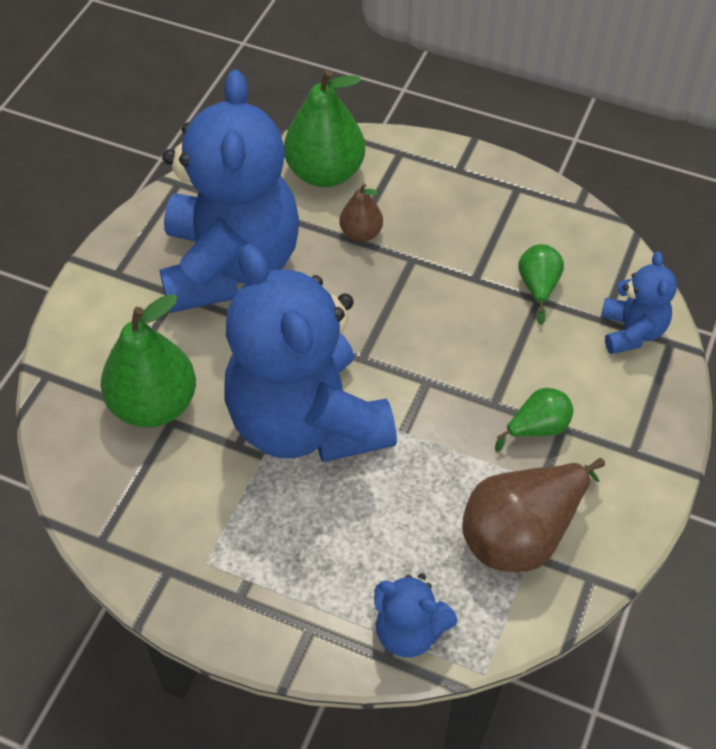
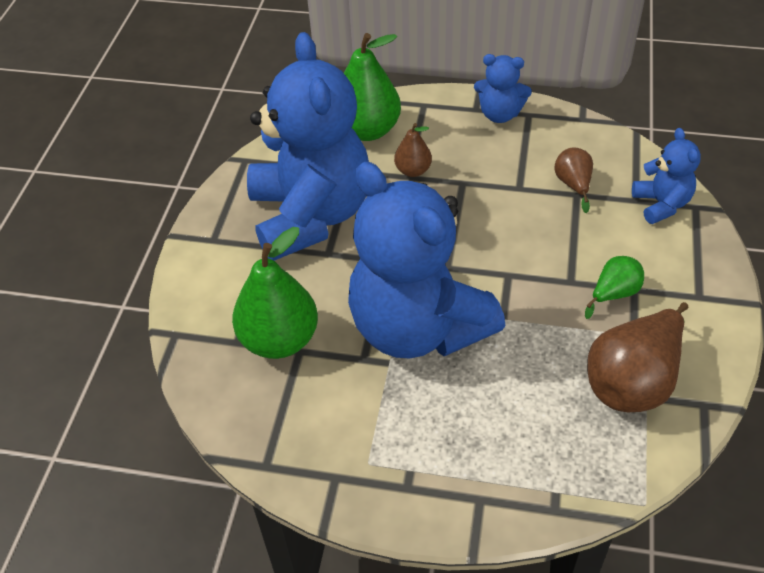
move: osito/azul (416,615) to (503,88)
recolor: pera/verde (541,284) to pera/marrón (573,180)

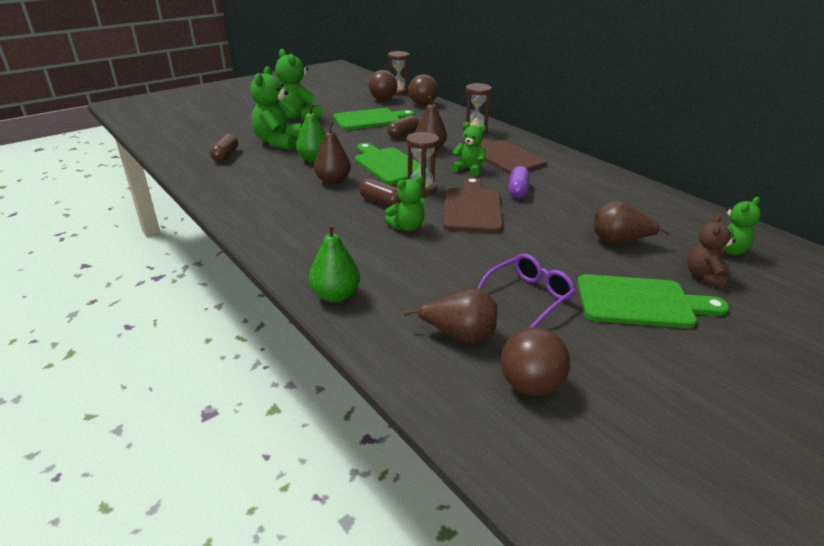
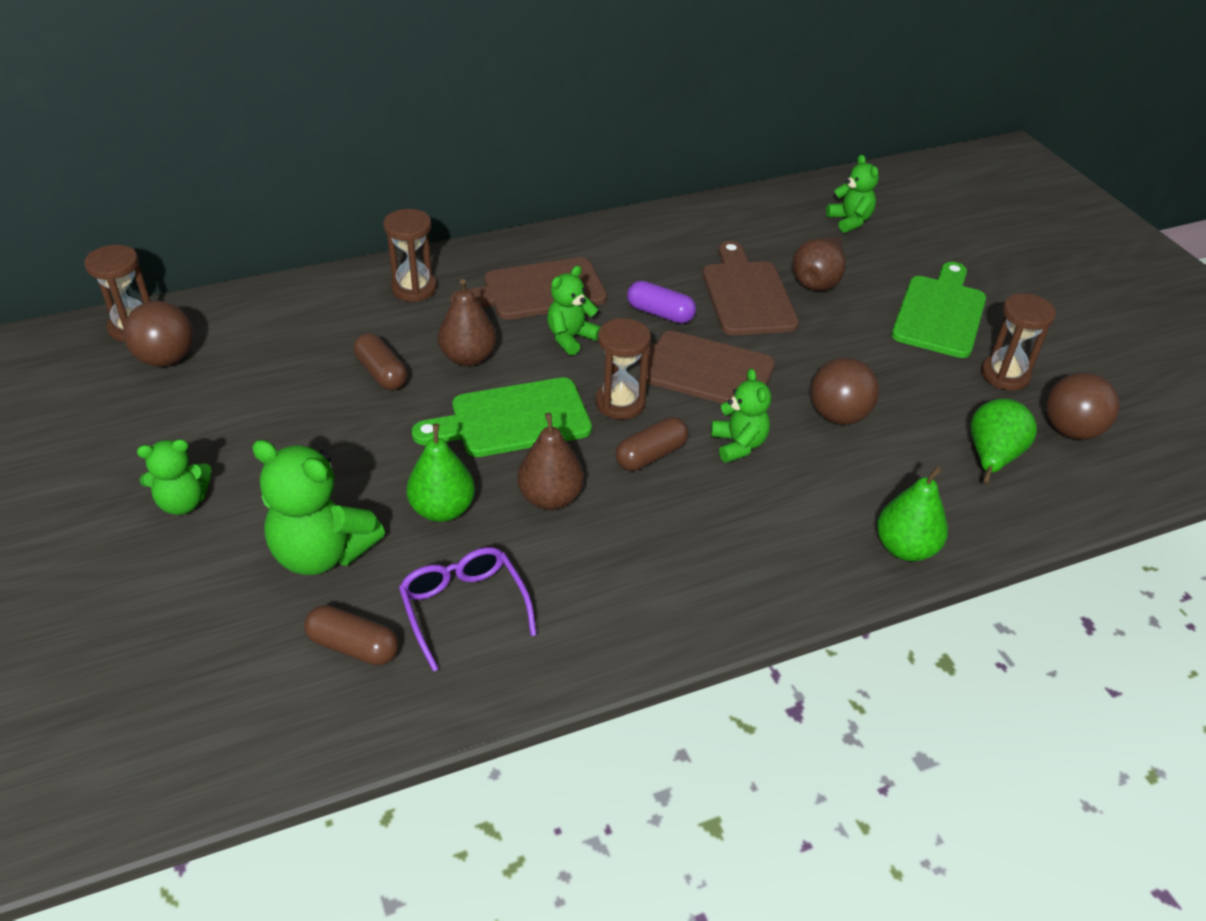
delete: tabla de cortar/verde (374,119); osito/marrón (711,251)
insert: tabla de cortar/marrón (750,288); reloj de arena/marrón (1018,341)
move: pelota/marrón (423,89) to (845,391); gafas/morado (527,290) to (468,609)
recolor: pera/marrón (451,316) to pera/verde (1003,441)
resize: osito/verde (298,84) = (174,477) x0.61

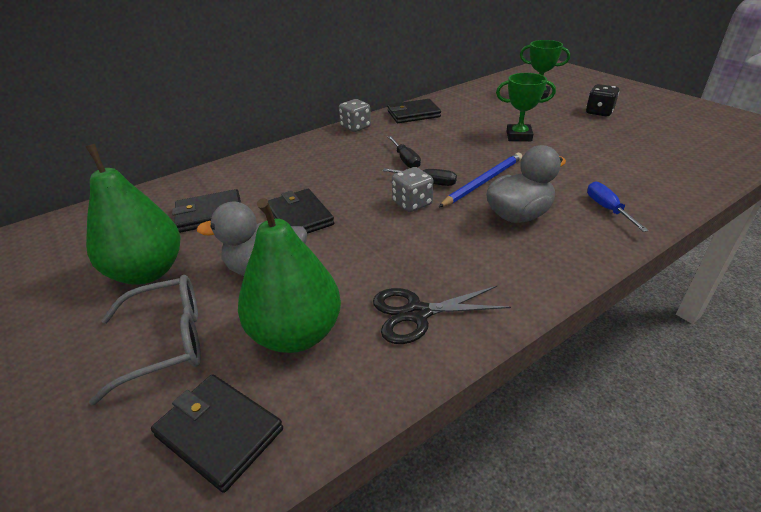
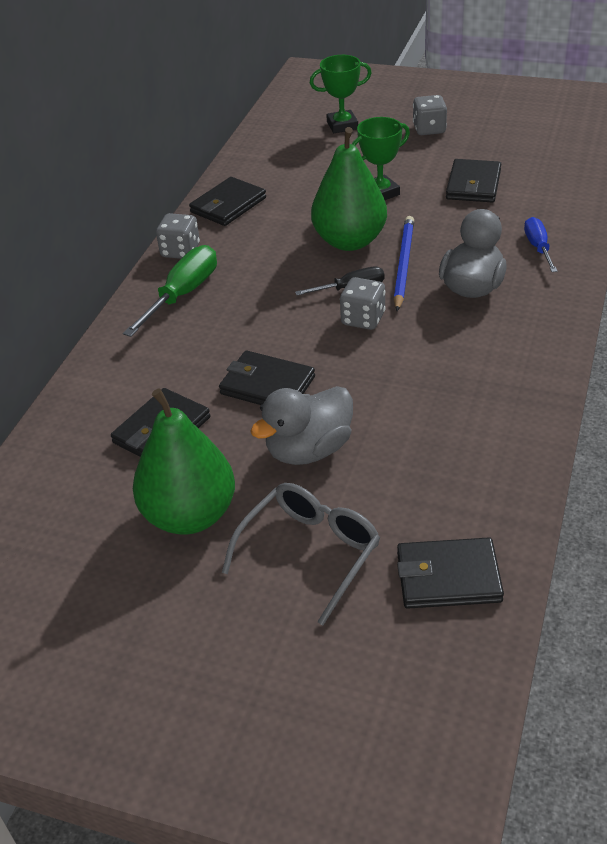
delete: tijeras/negro (442,315); destornillador/negro (404,152)
insert: destornillador/verde (170,291); cartera/negro (473,181)
move: pera/verde (289,275) to (349,189)
recolor: dado/negro (602,100) to dado/gris (430,115)
rotate: destornillador/azul (618,207) = (541,244) 45 degrees clockwise

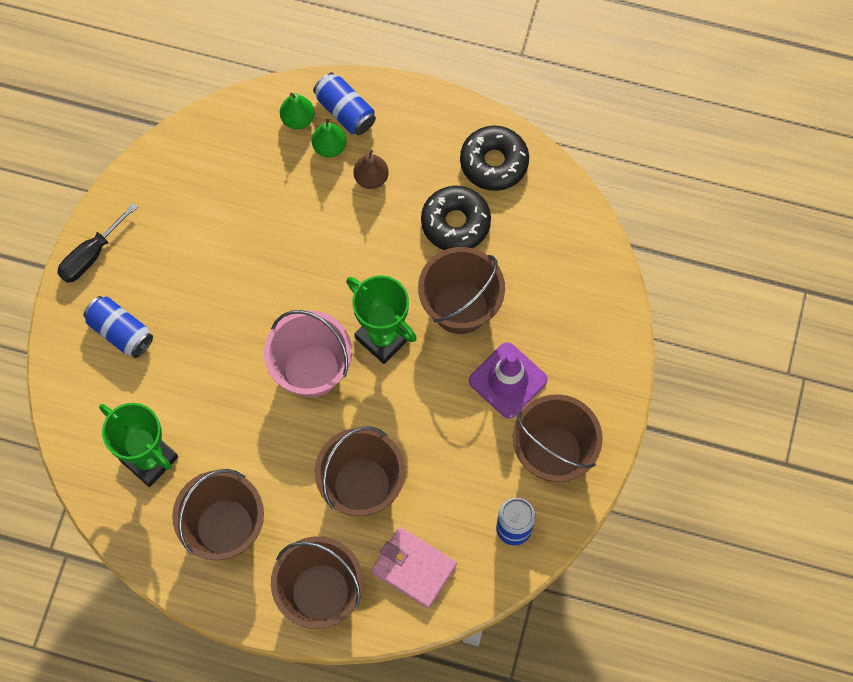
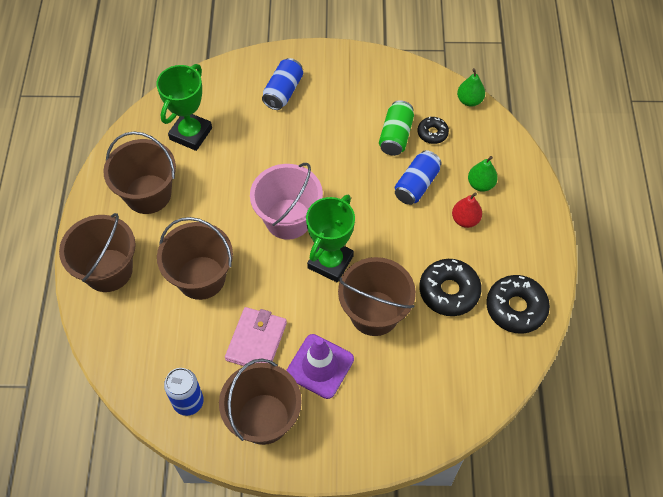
delete: destornillador/negro (97,242)
insert: lata/verde (396,128); rosquilla/negro (433,130)
move: pera/verde (297,111) to (471,87); lata/azul (344,103) to (418,177); cartera/rosa (414,568) to (256,336)
recolor: pera/marrón (371,169) to pera/rojo (467,210)

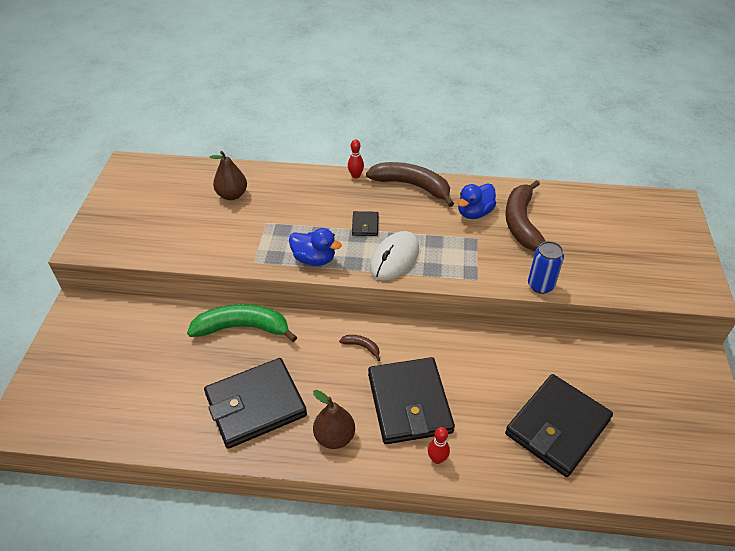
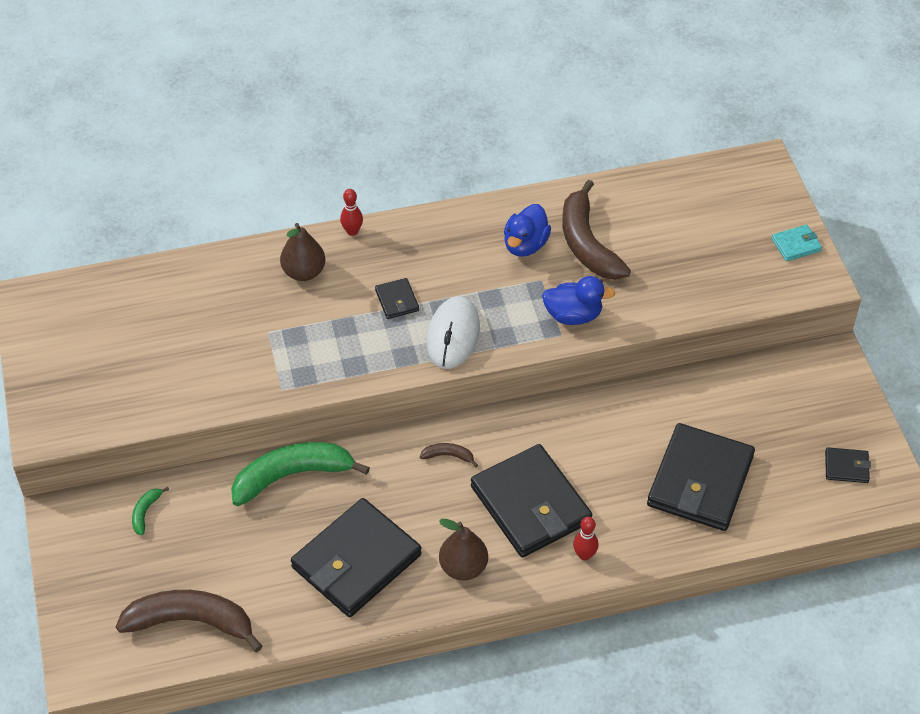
delete: lata/azul (546,267)
insert: plátano/verde (150,511); cartera/turquesa (797,243); cartera/negro (848,465)
move: pera/marrón (228,175) to (302,252); pato/azul (315,247) to (578,300); plátano/marrón (410,184) to (189,621)

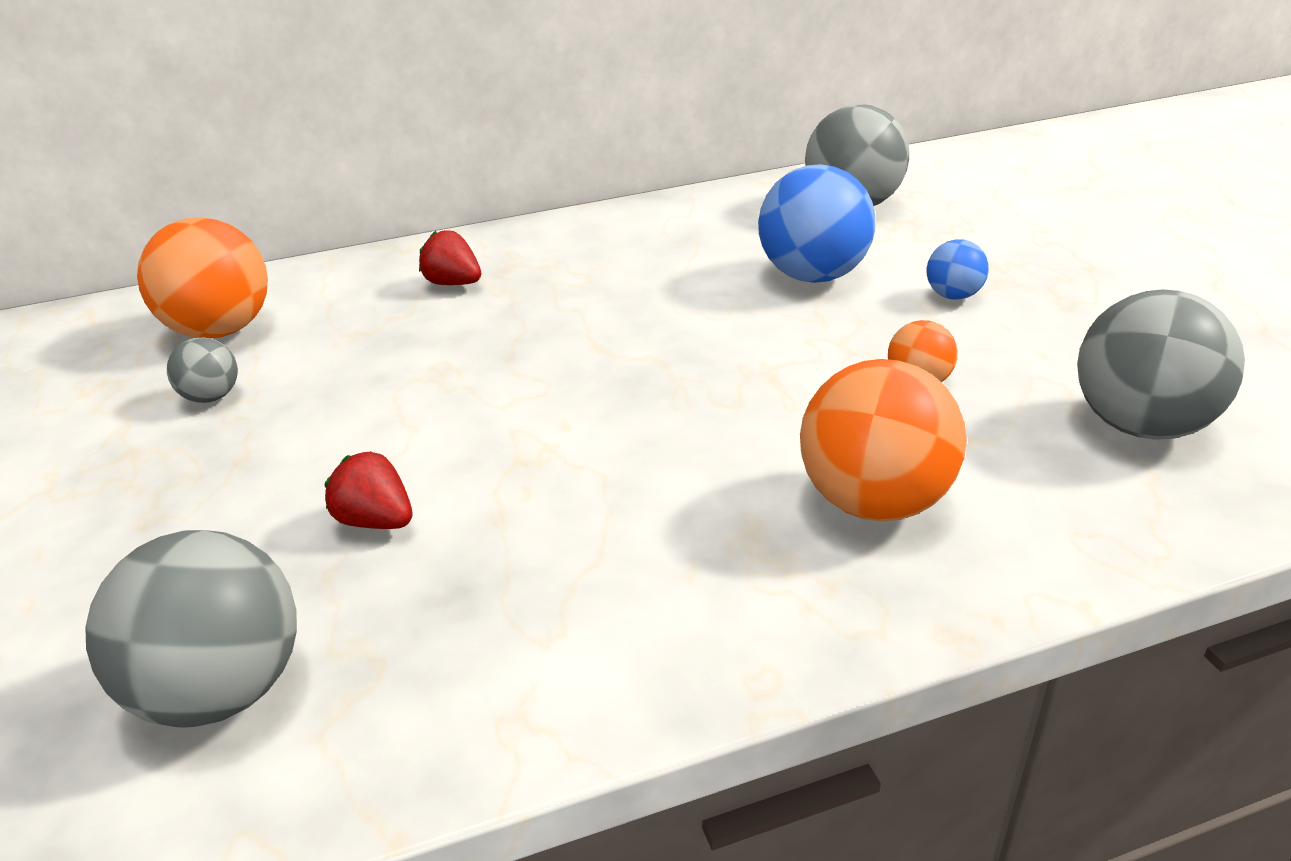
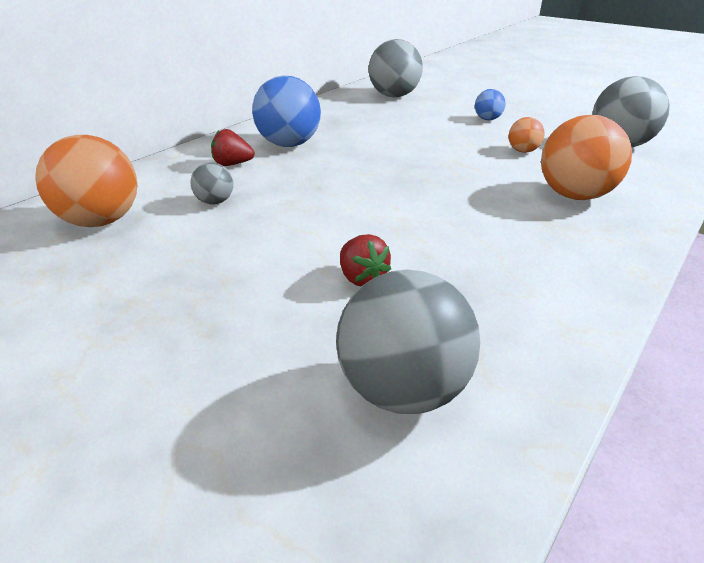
move: pelota/gris (202,370) to (211,183); pelota/azul (816,223) to (286,111)
rotate: fresa/rojo (368,490) = (365,260) 120 degrees counterclockwise

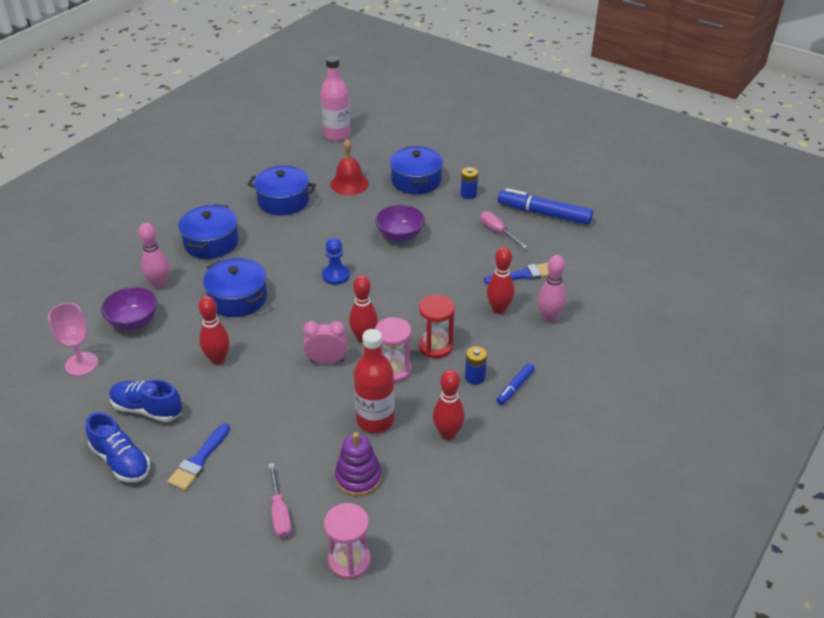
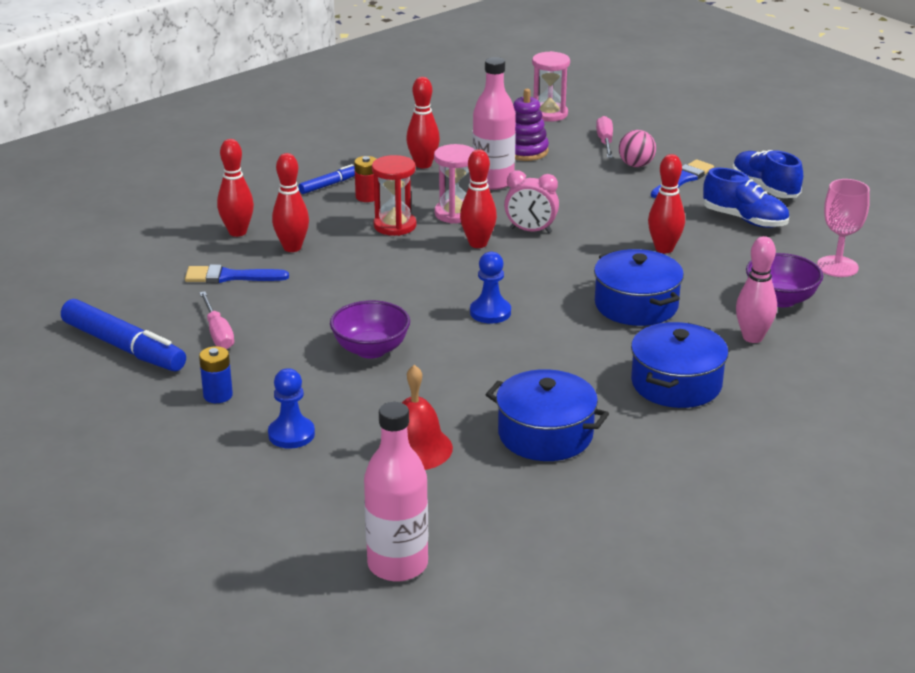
insert: pelota/rosa (637,148)
replace: olla/azul (416,170) to peón/azul (291,408)
recolor: botella/rojo (374,381) to botella/rosa (494,123); pila/azul (476,365) to pila/rojo (365,179); bolo/rosa (552,288) to bolo/rojo (235,188)

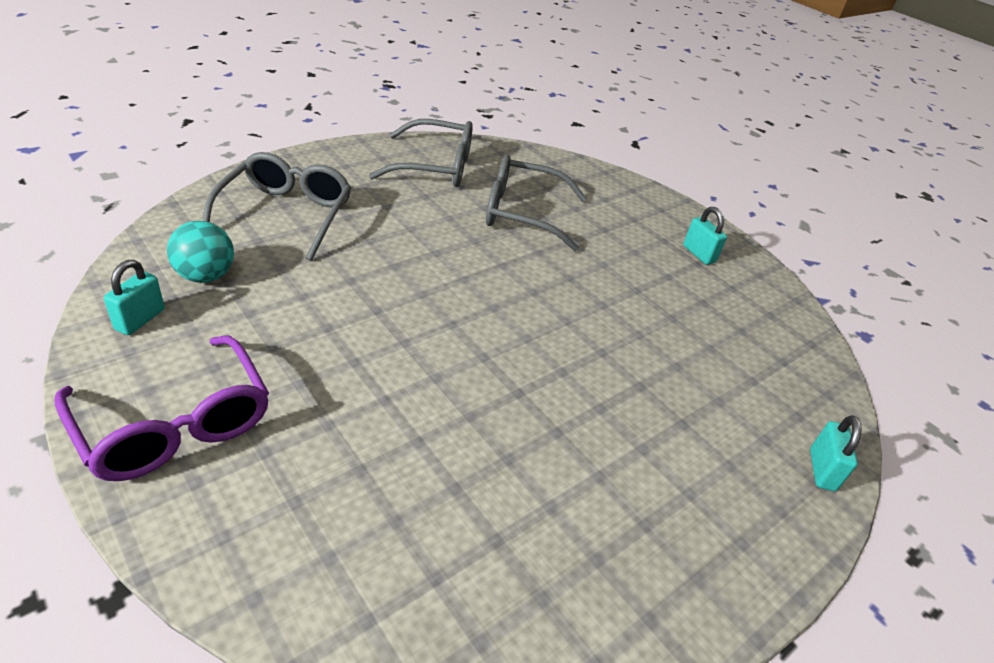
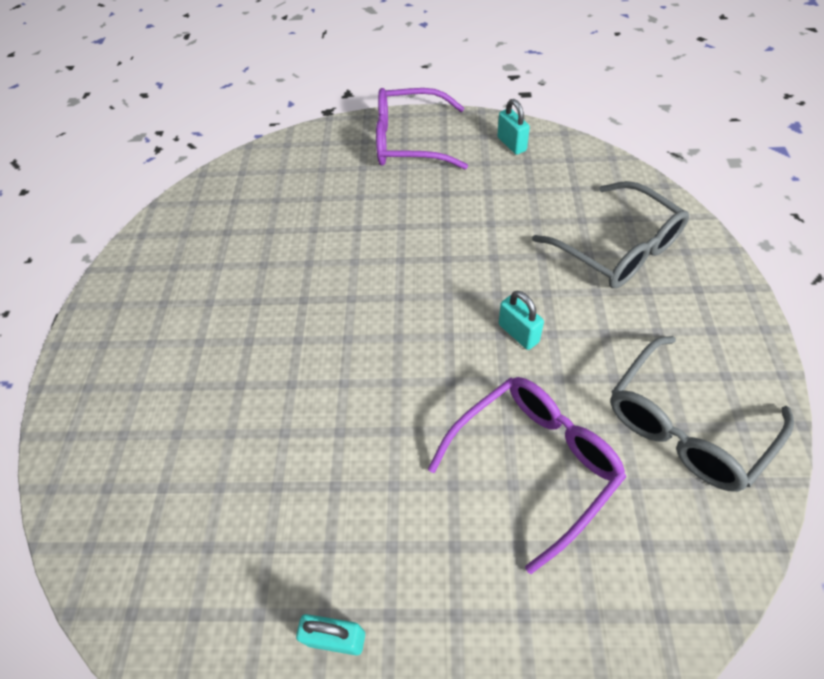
delete: pelota/turquesa (200,252)
move: candado/turquesa (836,453) to (521,320)
recolor: gafas/gris (536,203) to gafas/morado (527,475)

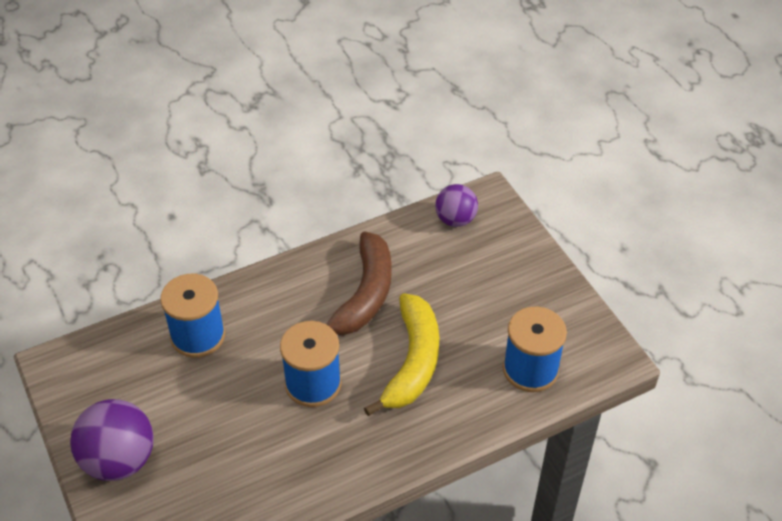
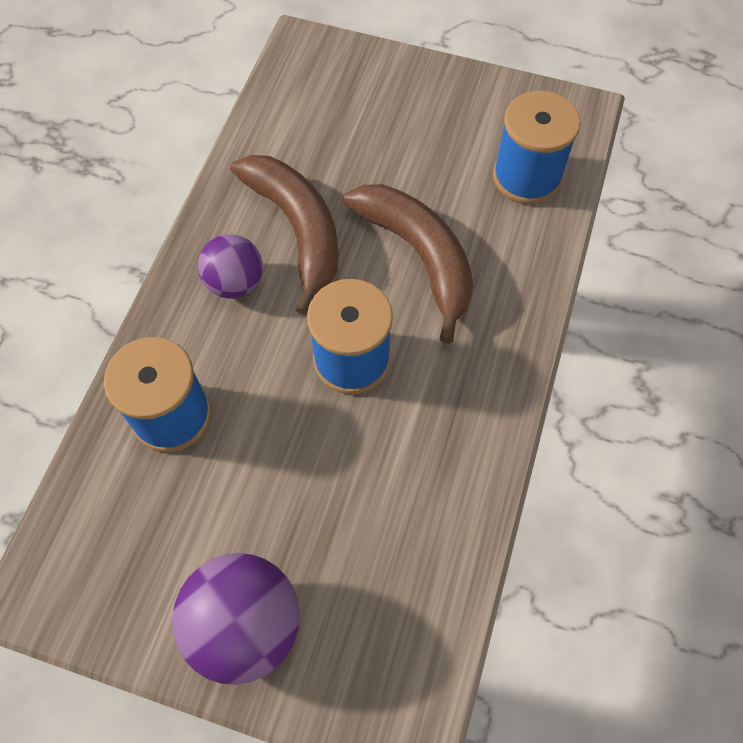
move: pelota/morado (456,205) to (230,266)
recolor: plátano/amarillo (401,354) to plátano/marrón (408,264)

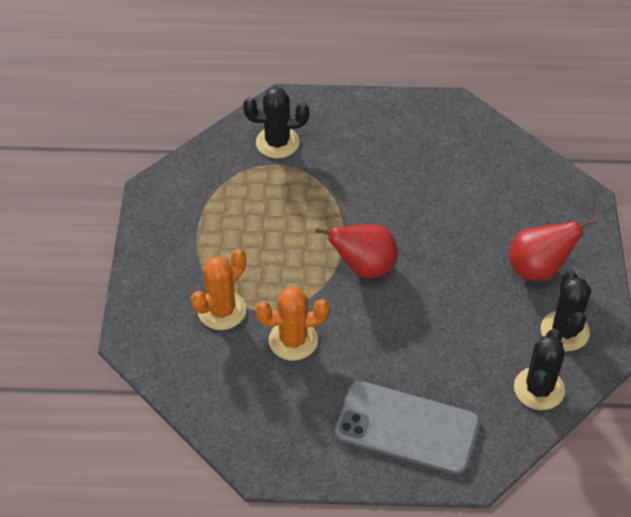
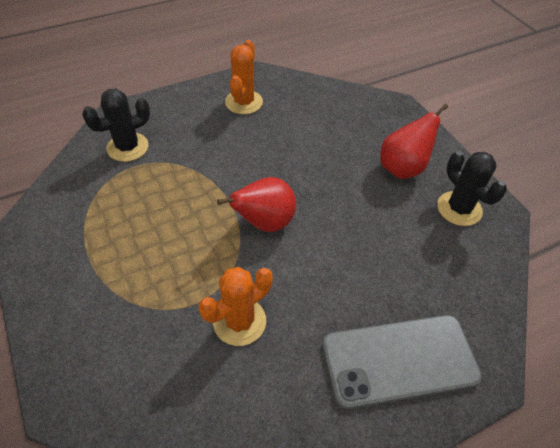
delete: cactus/negro (539,369)
move: cactus/naranja (218,289) to (244,77)

